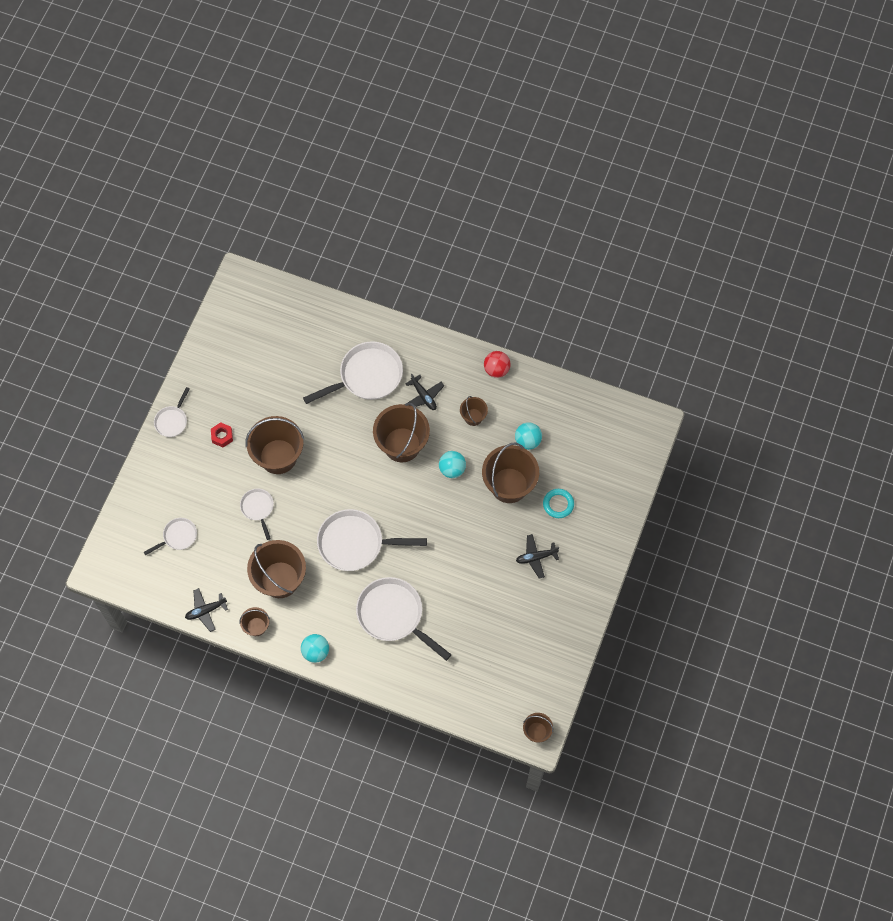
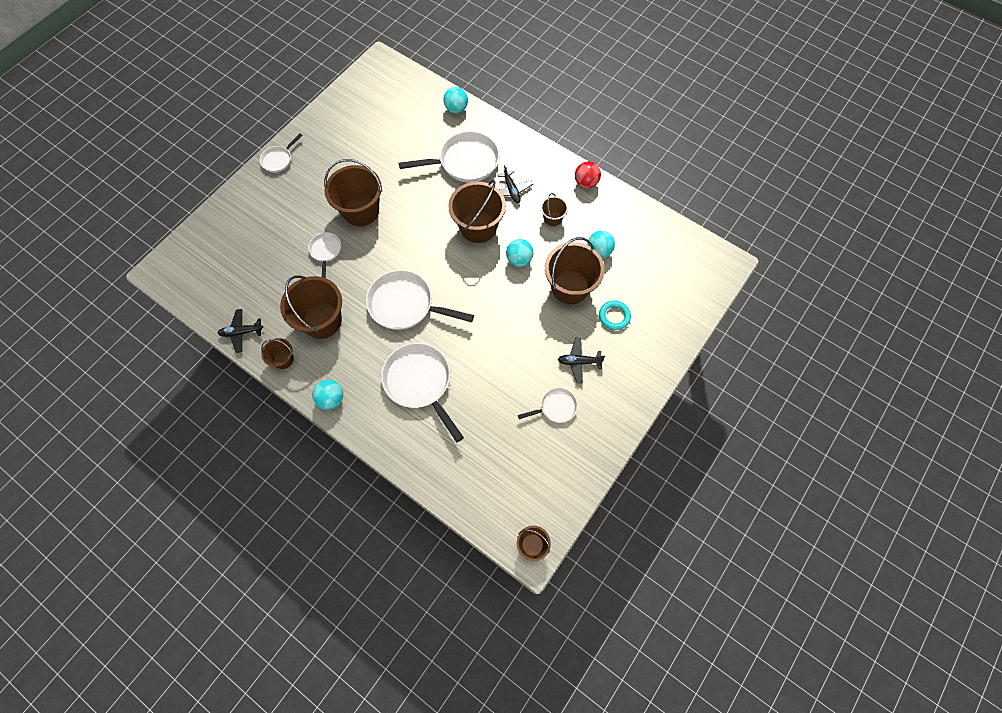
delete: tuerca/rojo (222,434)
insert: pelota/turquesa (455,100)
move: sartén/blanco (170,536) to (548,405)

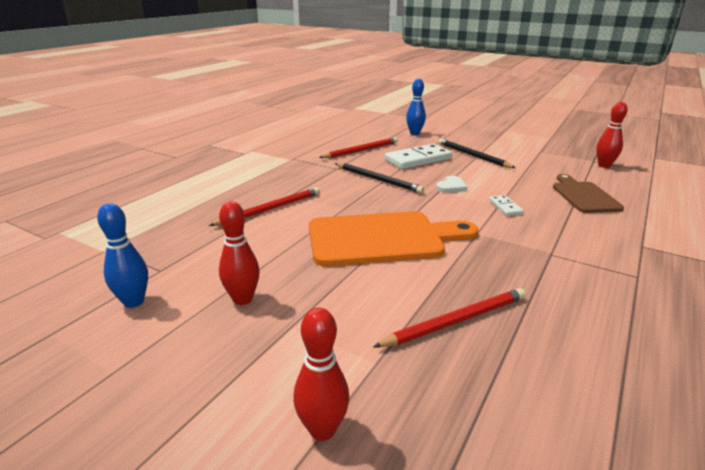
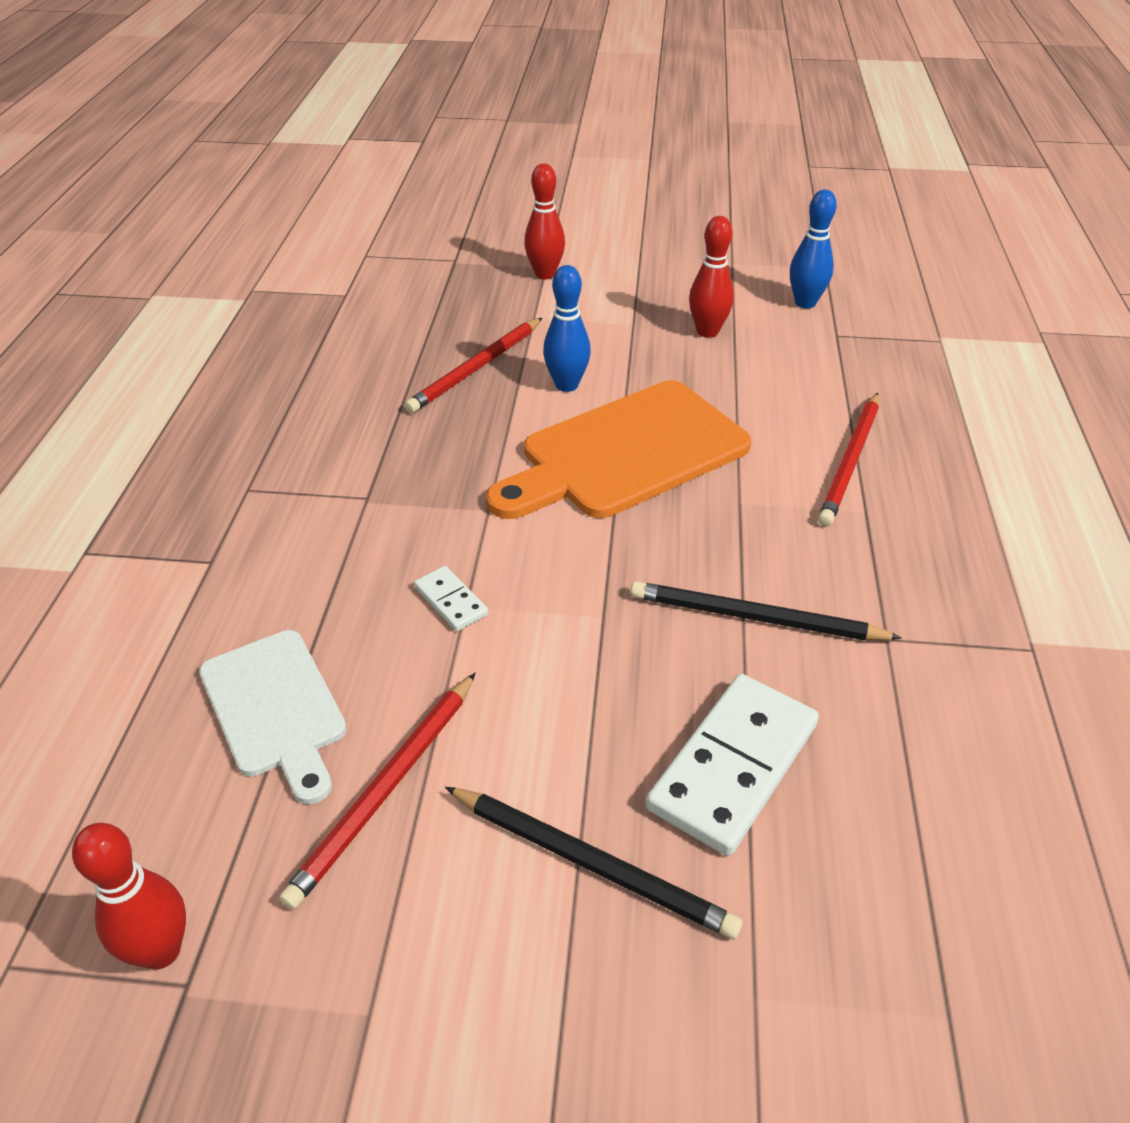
delete: corazón/blanco (451,184)
move: lápiz/rojo (358,147) to (377,791); bolo/azul (416,107) to (567,328)
recolor: tabla de cortar/marrón (588,193) to tabla de cortar/blanco (273,717)

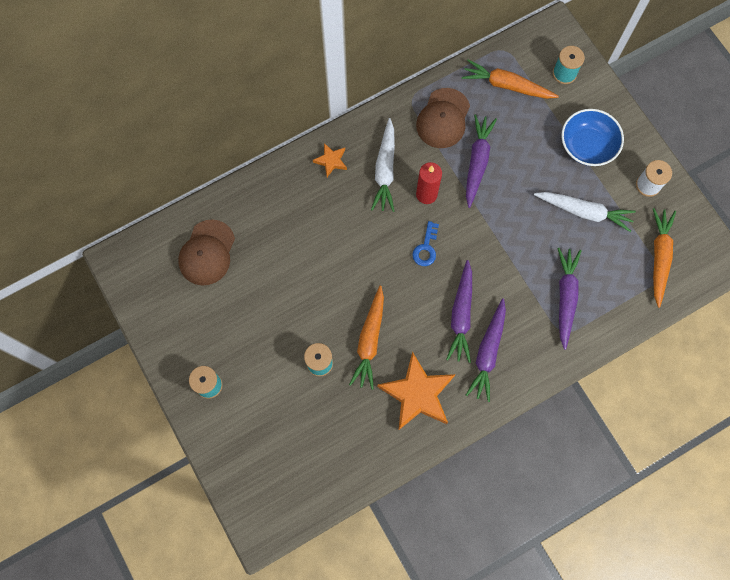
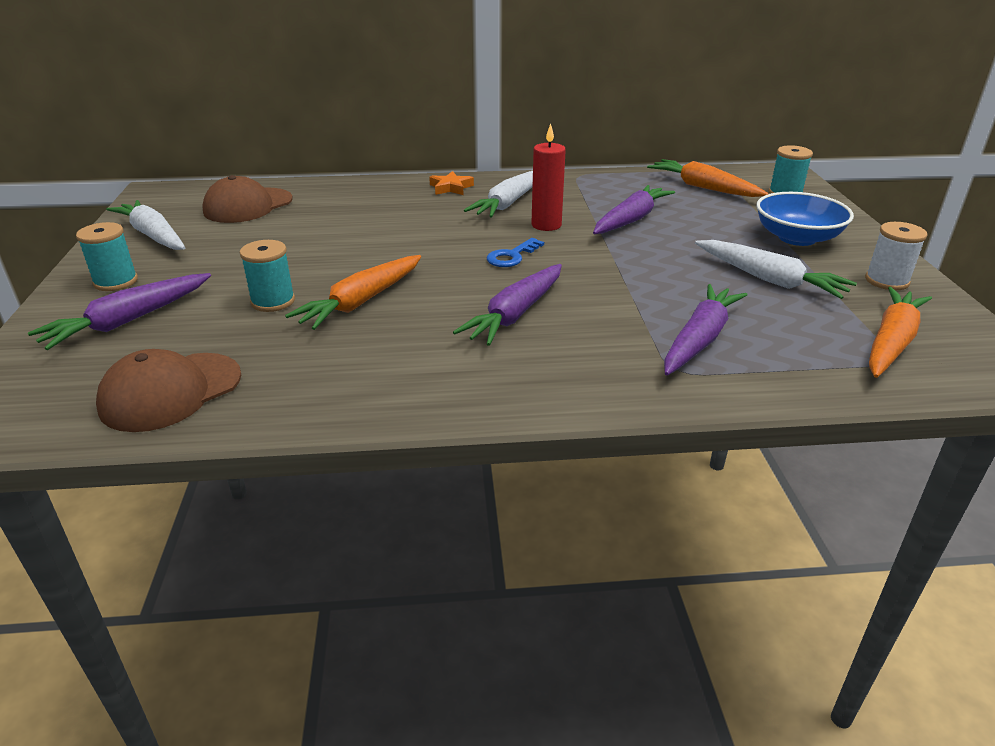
delete: estrella/naranja (416,391)
insert: zanahoria/blanco (146,225)
move: gorra/marrón (443,118) to (168,390); zanahoria/morado (486,350) to (119,311)

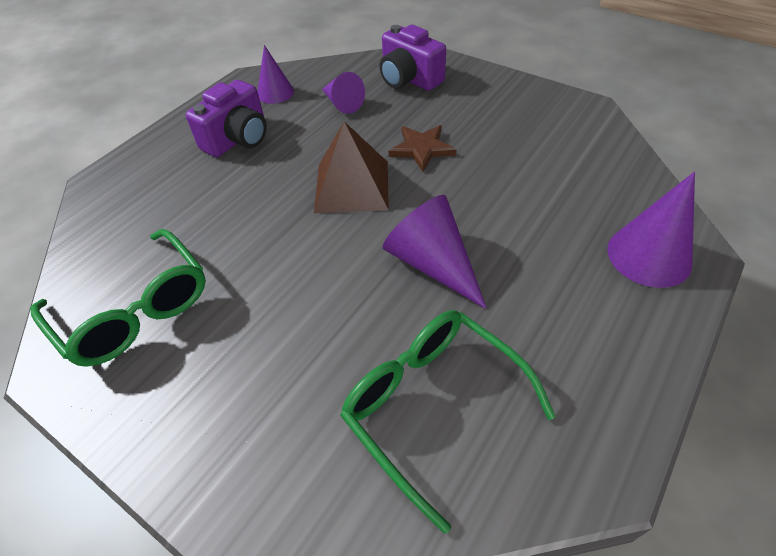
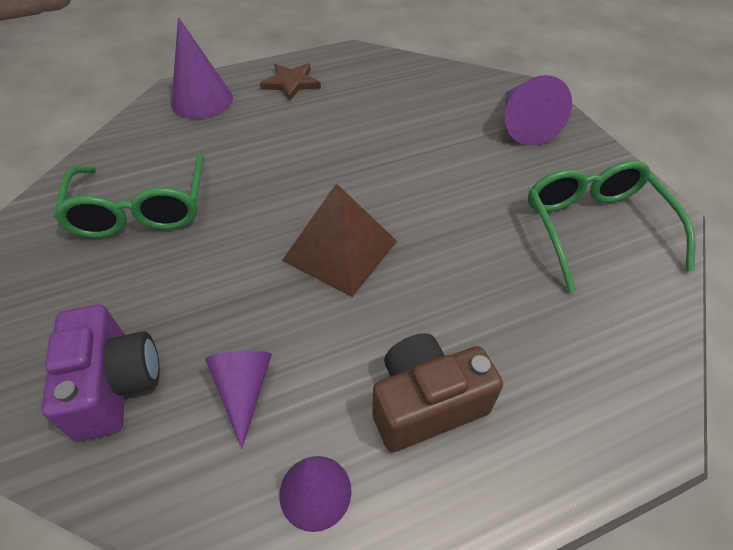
move: gafas/verde (448,422) to (128,196); cono/morado (435,252) to (538,110); estrella/marrón (423,148) to (290,82)
recolor: cámara/morado (226,118) to cámara/marrón (437,392)

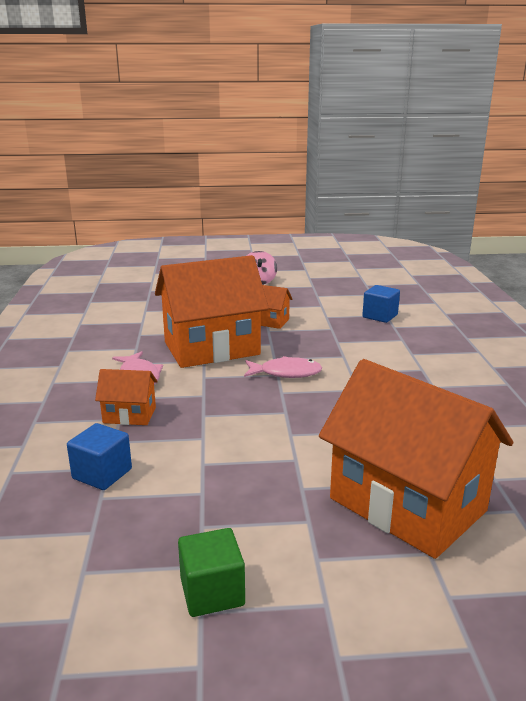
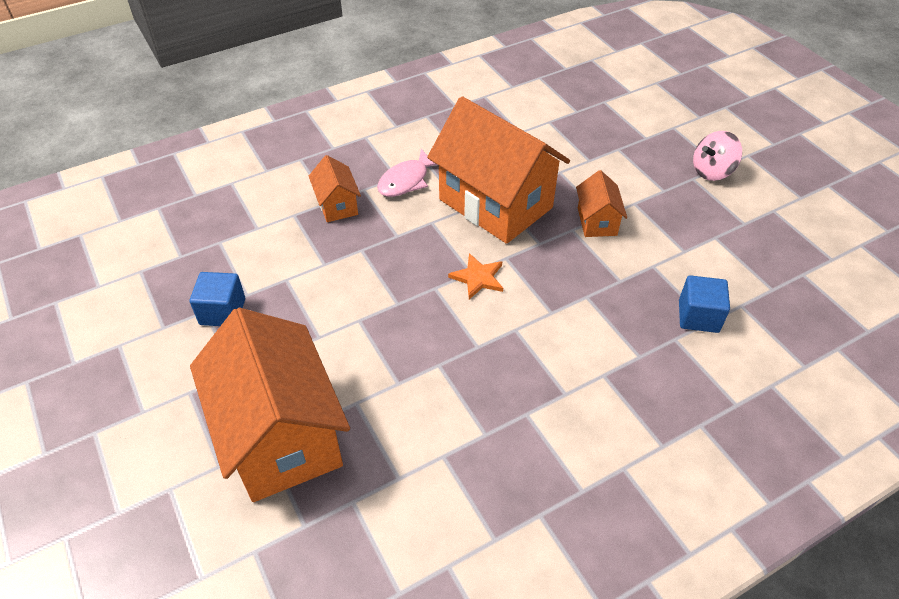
delete: cubo/verde (211,572)
move: cubo/azul (99,456) to (217,299)
replace: pez/rosa (283,367) to estrella/naranja (475,276)
rotate: casa/naranja (416,459) = (270,405) 45 degrees counterclockwise

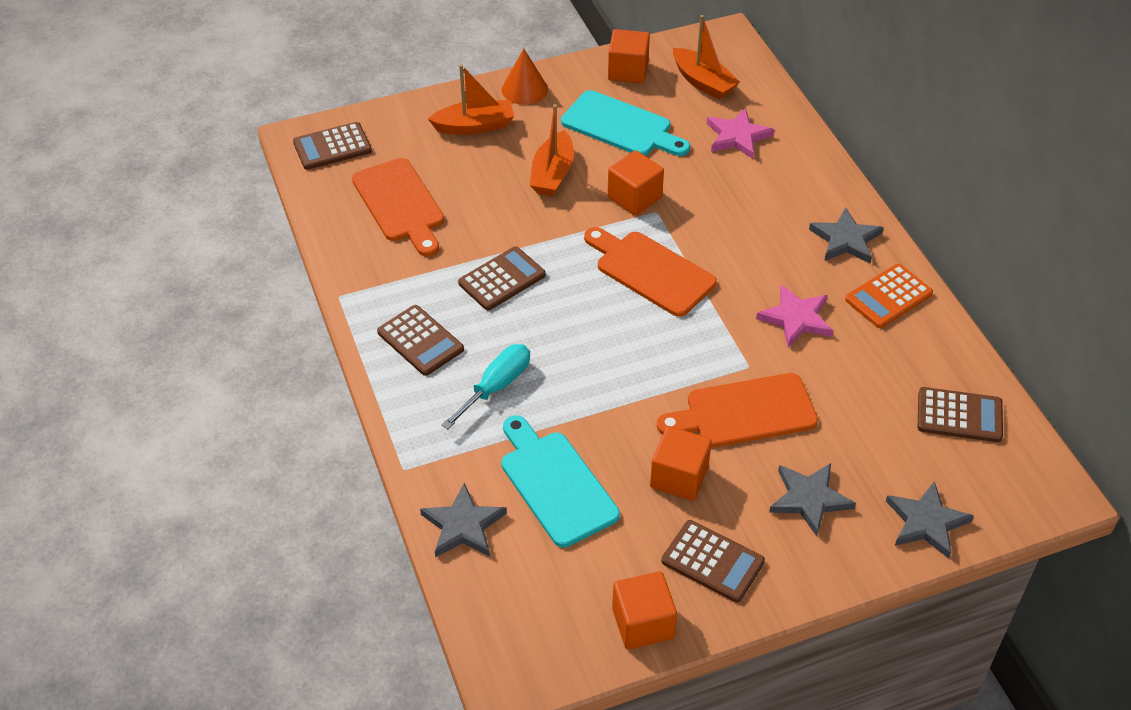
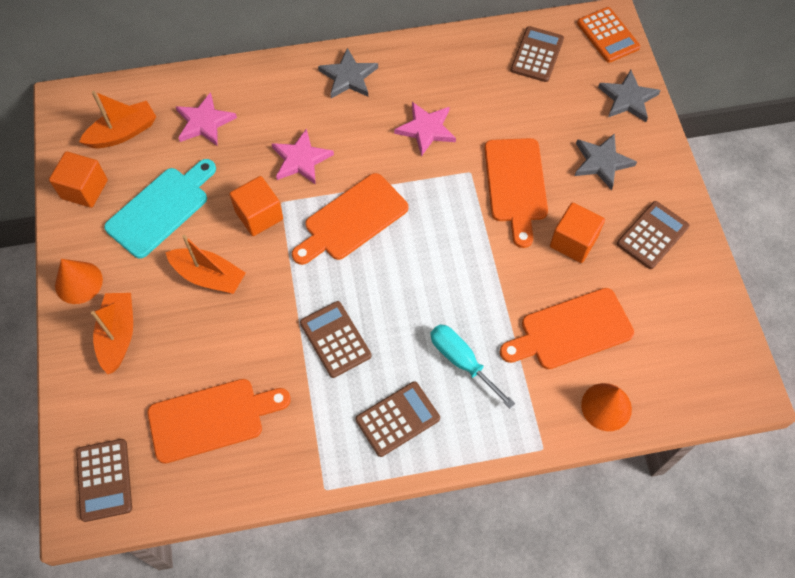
delete: cubo/naranja (644,610)
insert: estrella/rosa (302,156)
move: calculadora/naranja (889,296) to (609,35)
replace: estrella/gris (463,520) to cono/naranja (606,407)
recolor: tabla de cortar/turquesa (560,481) to tabla de cortar/naranja (567,328)

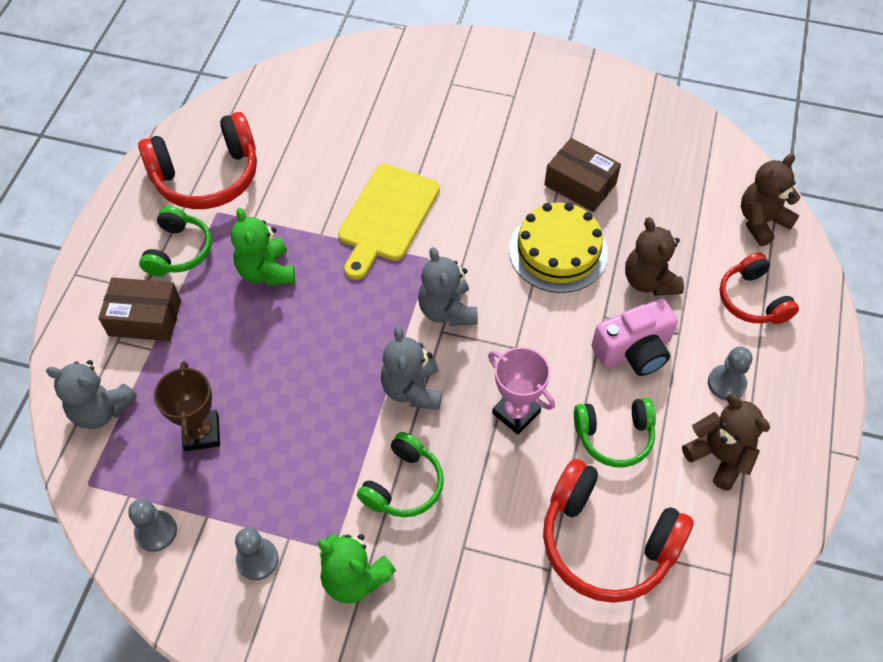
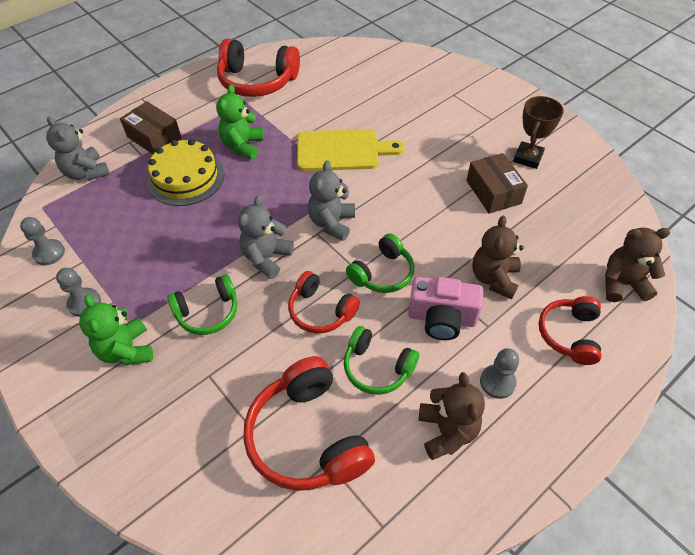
move: auriculares/verde (175,241) to (380,263); trofeo/marrón (187,406) to (538,132); tarta/amarillo (558,247) to (185,172)
replace: trofeo/rosa (521,391) to auriculares/rojo (324,302)
rotate: tabla de cortar/amarillo (389,222) = (350,150) 150 degrees counterclockwise

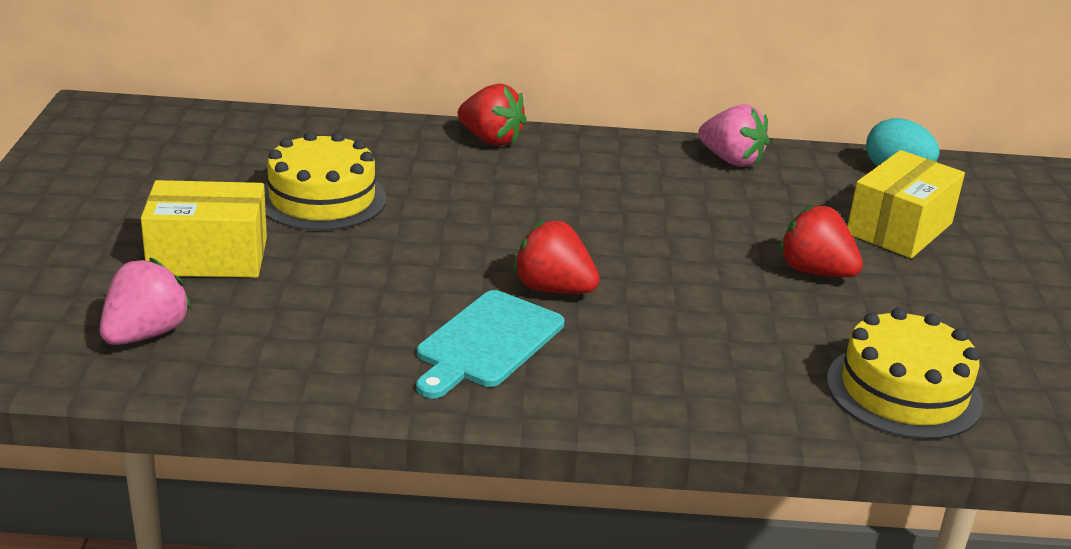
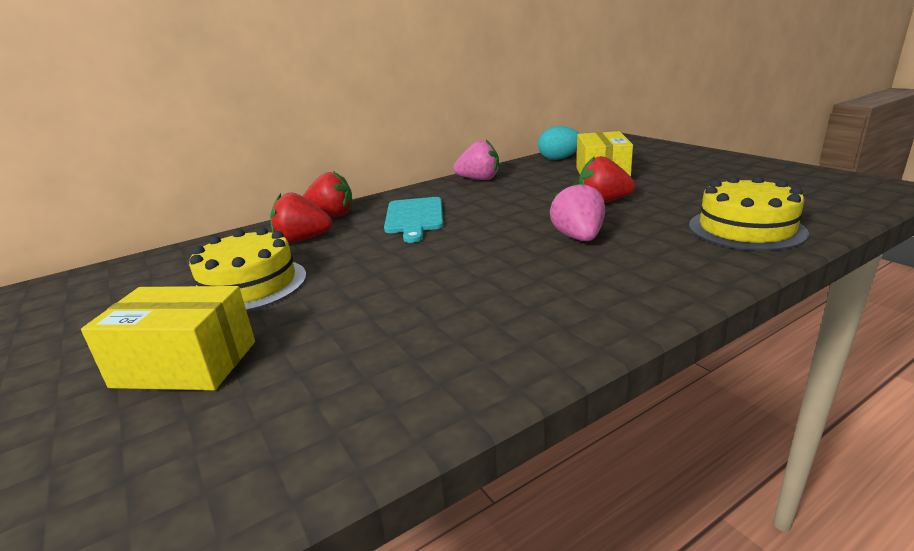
move: fresa/rosa (145,301) to (577,211); tabla de cortar/turquesa (490,344) to (413,220); fresa/rojo (556,257) to (301,217)
rotate: caja/amarillo (204,229) = (168,338) 45 degrees clockwise

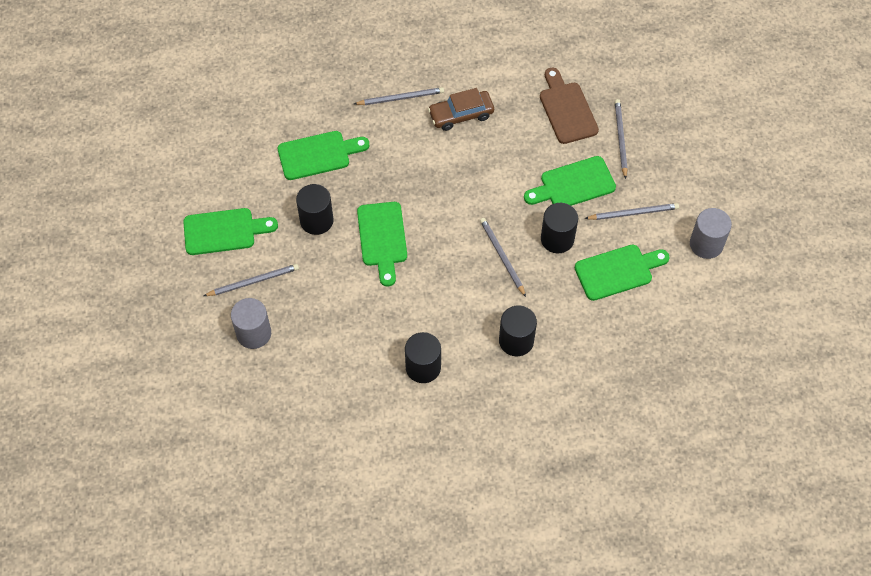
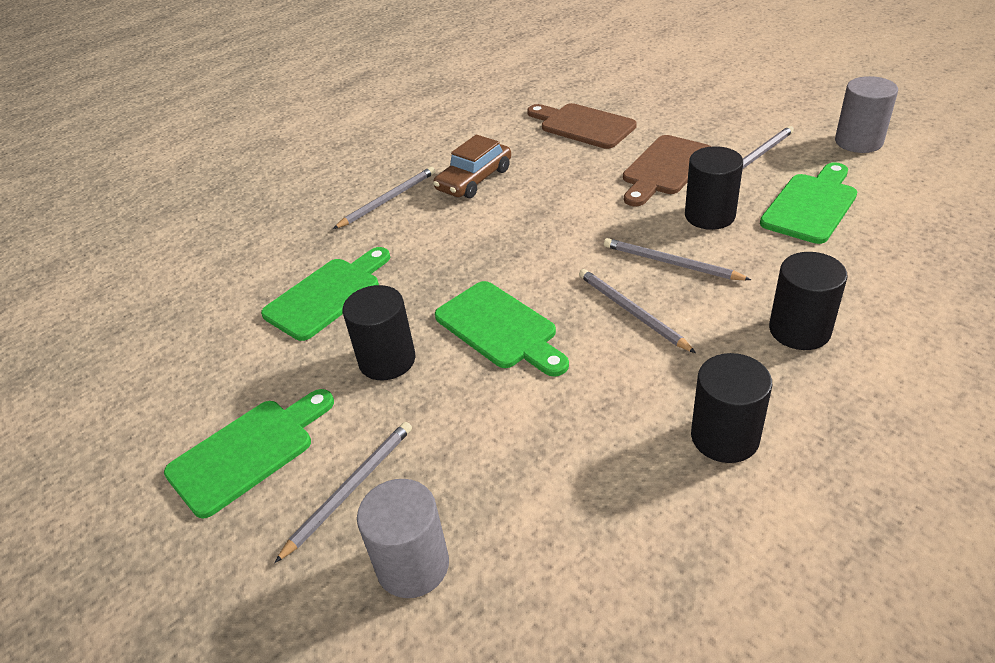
move: lápiz/gris (621,139) to (637,311)
recolor: tabla de cortar/verde (570,181) to tabla de cortar/marrón (667,171)

